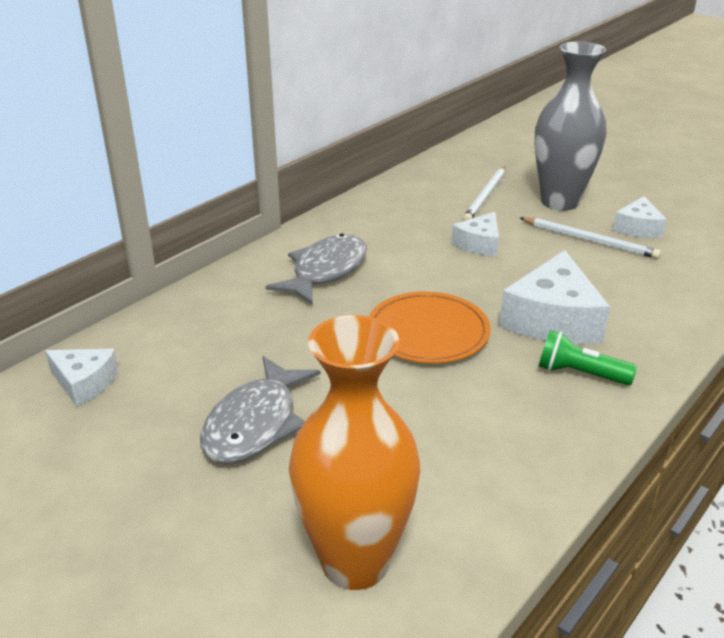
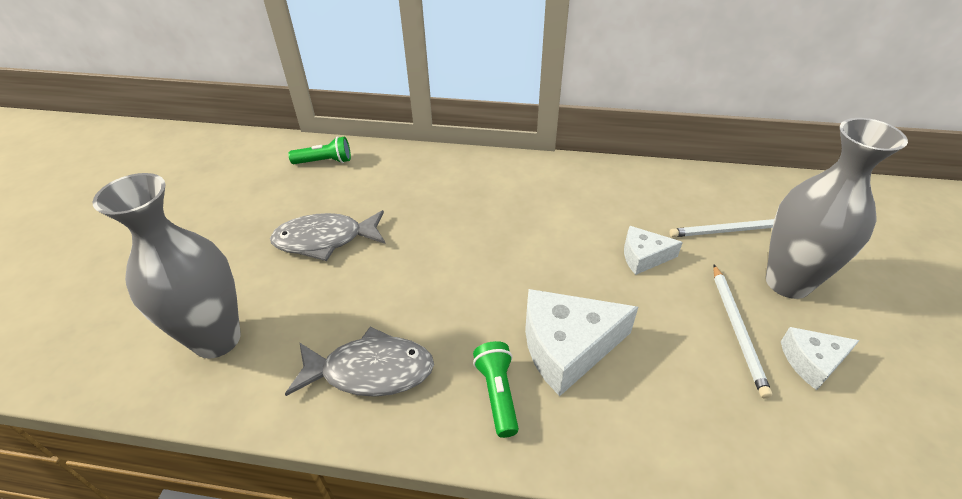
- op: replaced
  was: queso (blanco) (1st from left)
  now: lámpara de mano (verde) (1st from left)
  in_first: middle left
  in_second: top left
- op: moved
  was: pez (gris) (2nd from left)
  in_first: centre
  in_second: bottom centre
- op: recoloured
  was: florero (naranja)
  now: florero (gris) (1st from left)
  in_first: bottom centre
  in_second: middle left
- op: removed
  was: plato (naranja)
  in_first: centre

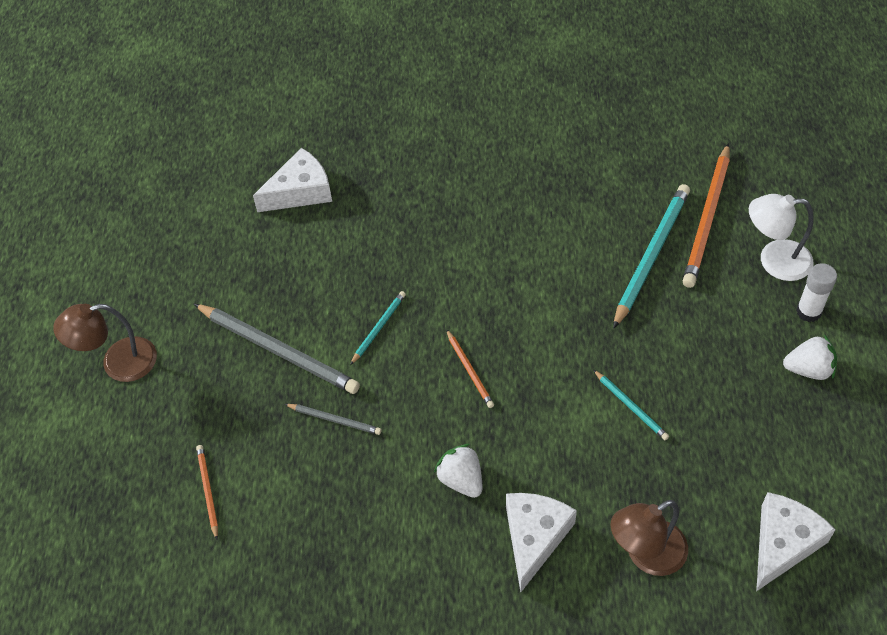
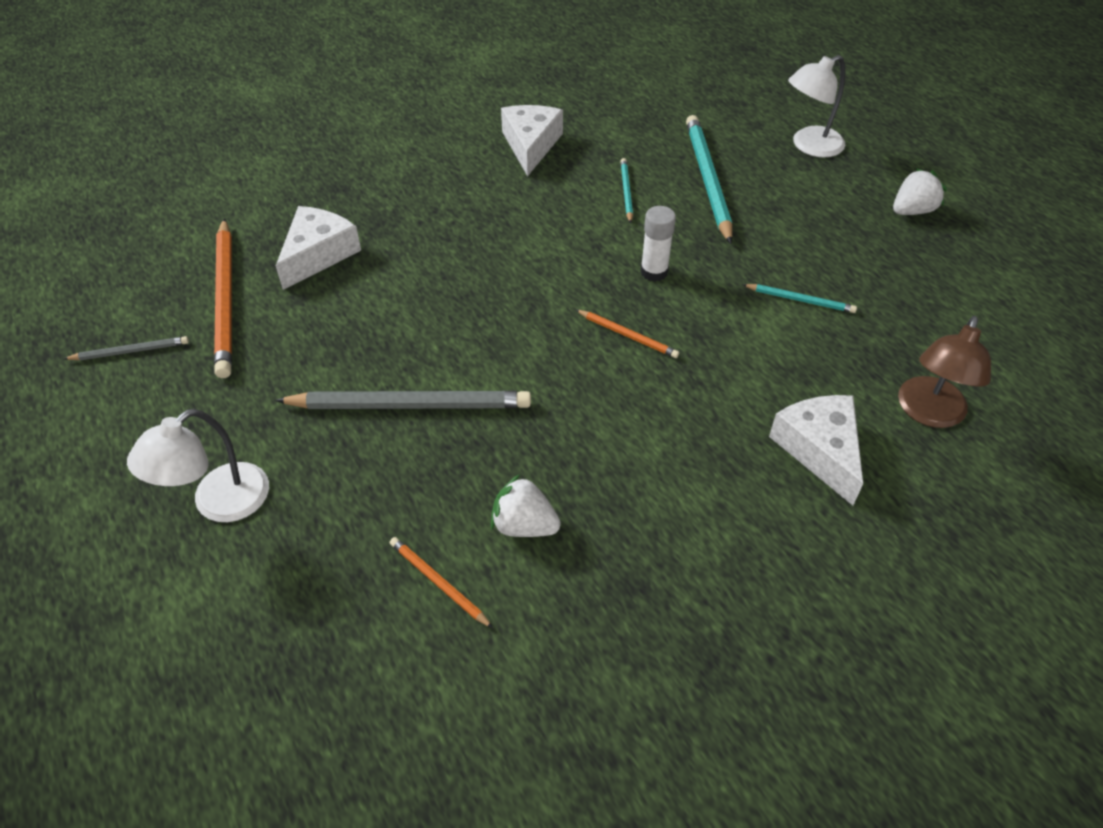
- op: recoloured
  was: lámpara (marrón) (1st from left)
  now: lámpara (blanco) (1st from left)
  in_first: middle left
  in_second: middle left
- op: moved
  was: lápiz (gris) (2nd from left in the first image)
  now: lápiz (gris) (1st from left)
  in_first: centre
  in_second: middle left
- op: moved
  was: lápiz (turquesa) (1st from left)
  in_first: centre
  in_second: top centre
- op: moved
  was: fresa (blanco) (1st from left)
  in_first: bottom centre
  in_second: centre
- op: moved
  was: lápiz (naranja) (3rd from left in the first image)
  now: lápiz (naranja) (1st from left)
  in_first: middle right
  in_second: middle left
- op: moved
  was: queso (blanco) (3rd from left in the first image)
  now: queso (blanco) (2nd from left)
  in_first: bottom right
  in_second: top centre
- op: moved
  was: barra de pegamento (blanco)
  in_first: middle right
  in_second: top centre

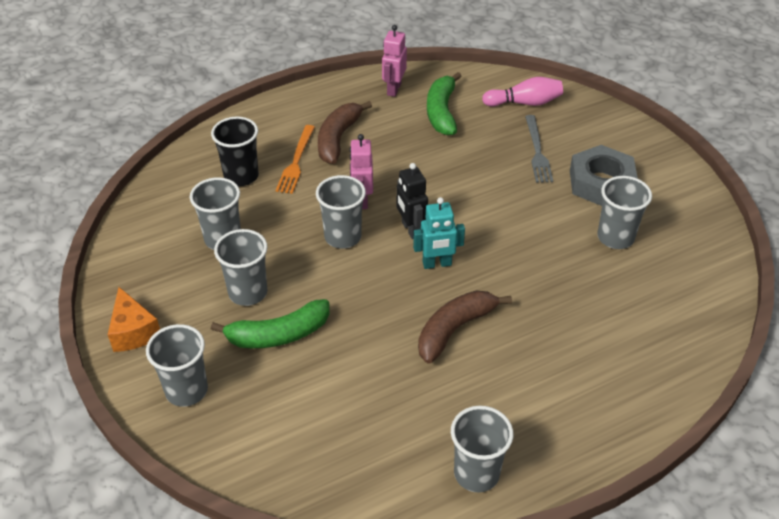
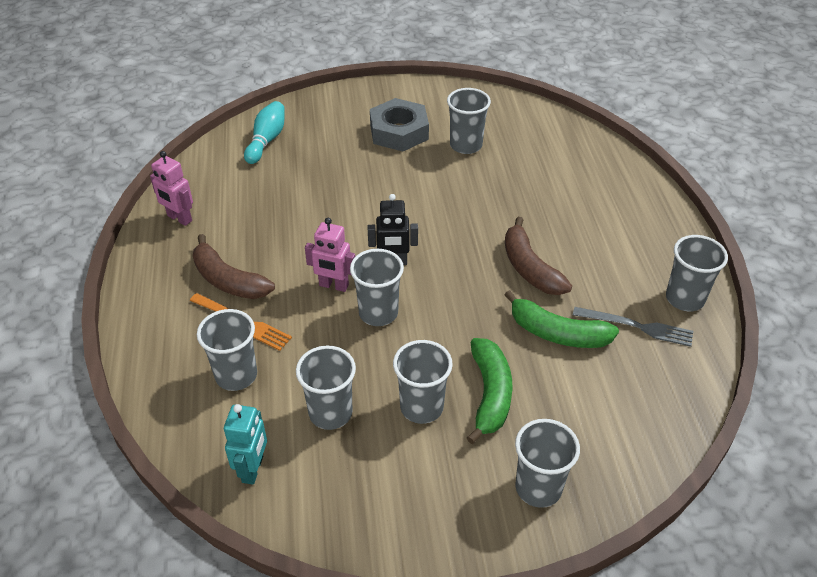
- op: removed
  was: queso (naranja)
  in_first: middle left
- op: recoloured
  was: vaso (negro)
  now: vaso (gris) (1st from left)
  in_first: top left
  in_second: middle left
- op: moved
  was: robot (turquesa)
  in_first: centre
  in_second: bottom left
- op: moved
  was: plátano (verde) (2nd from left)
  in_first: top centre
  in_second: middle right
- op: recoloured
  was: bolo (rosa)
  now: bolo (turquesa)
  in_first: top right
  in_second: top left
- op: moved
  was: tenedor (gris)
  in_first: top right
  in_second: middle right

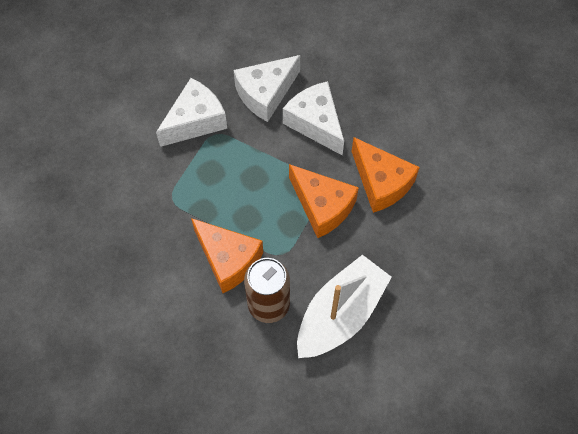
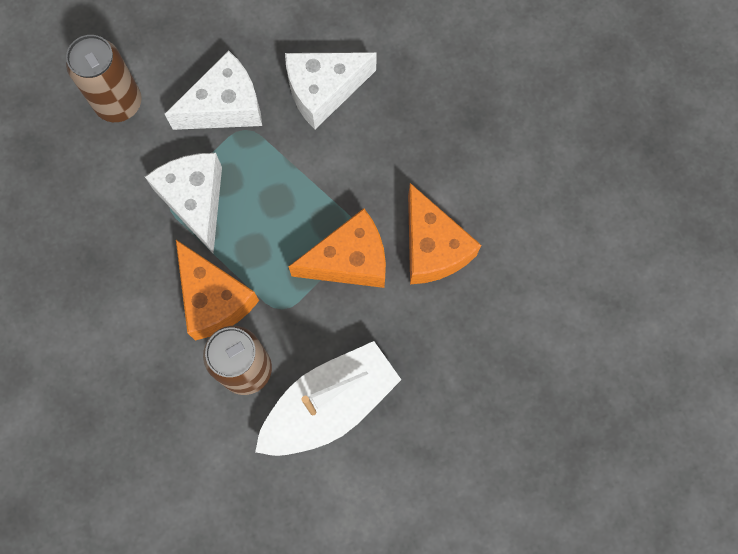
- op: moved
  was: queso (blanco) (3rd from left in the first image)
  now: queso (blanco) (1st from left)
  in_first: top centre
  in_second: middle left
- op: turned
  was: queso (naranja) (2nd from left)
  in_first: centre
  in_second: centre
  clockwise: -75
- op: added
  now: lata (marrón) (1st from left)
  in_second: top left

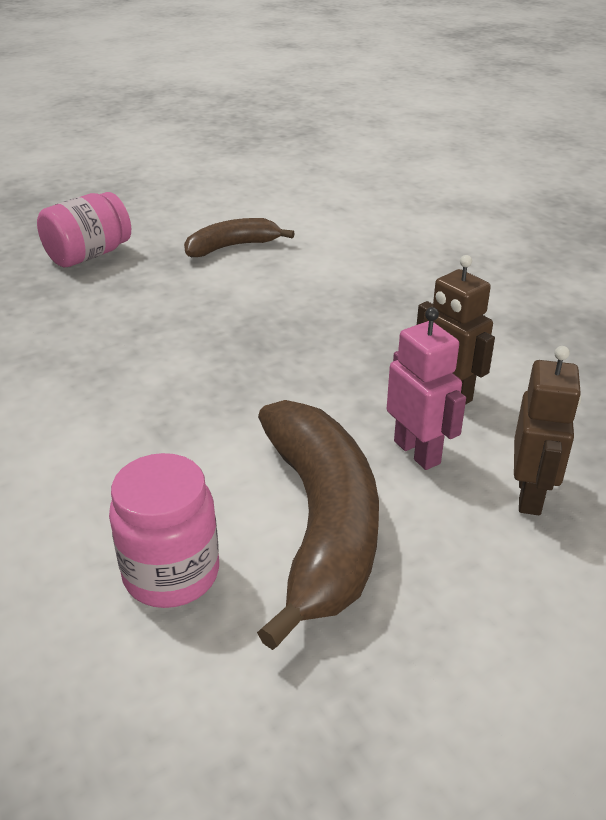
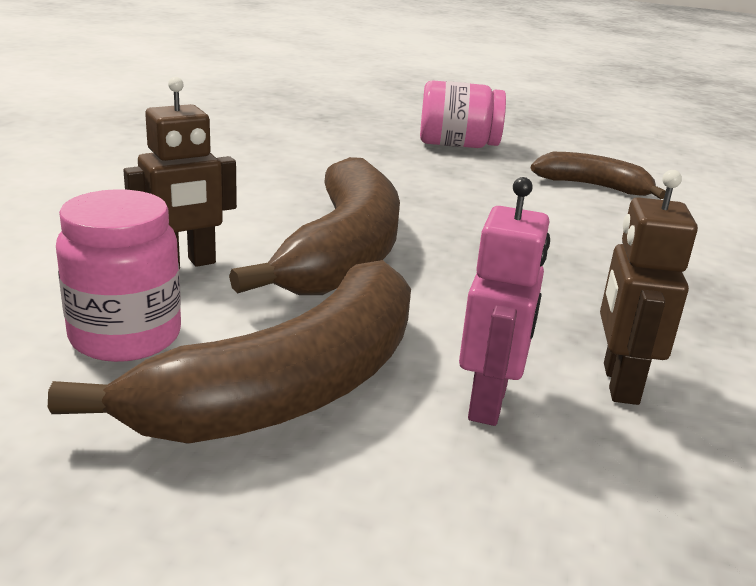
- op: moved
  was: robot (marrón) (2nd from left in the first image)
  now: robot (marrón) (1st from left)
  in_first: middle right
  in_second: top left
- op: added
  now: plátano (marrón) (2nd from left)
  in_second: centre

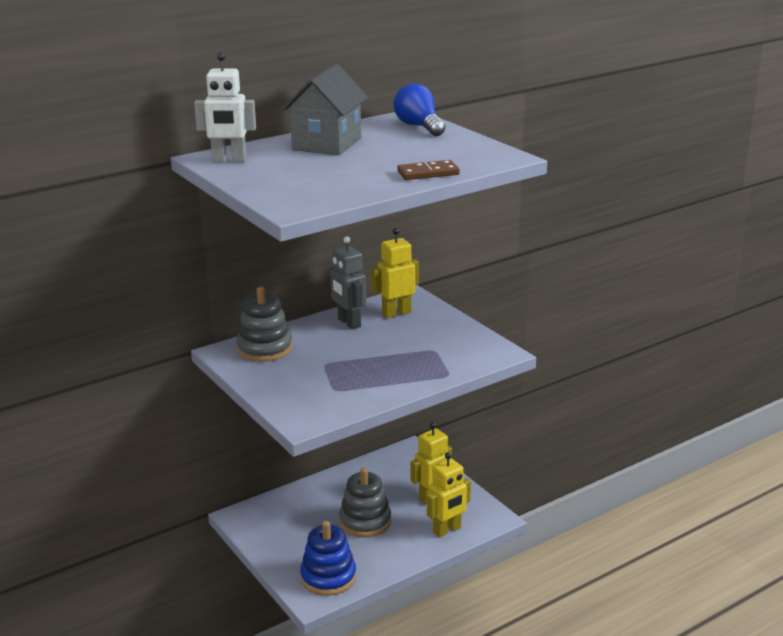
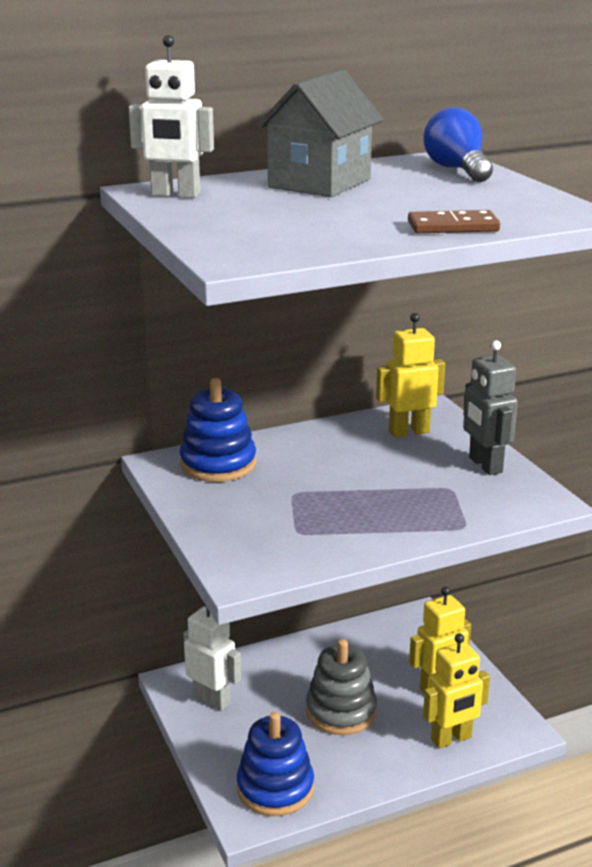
- op: recoloured
  was: juguete apilable (gris) (1st from left)
  now: juguete apilable (azul) (1st from left)
  in_first: centre
  in_second: centre
- op: moved
  was: robot (gris)
  in_first: centre
  in_second: middle right
- op: added
  now: robot (blanco) (2nd from left)
  in_second: bottom centre

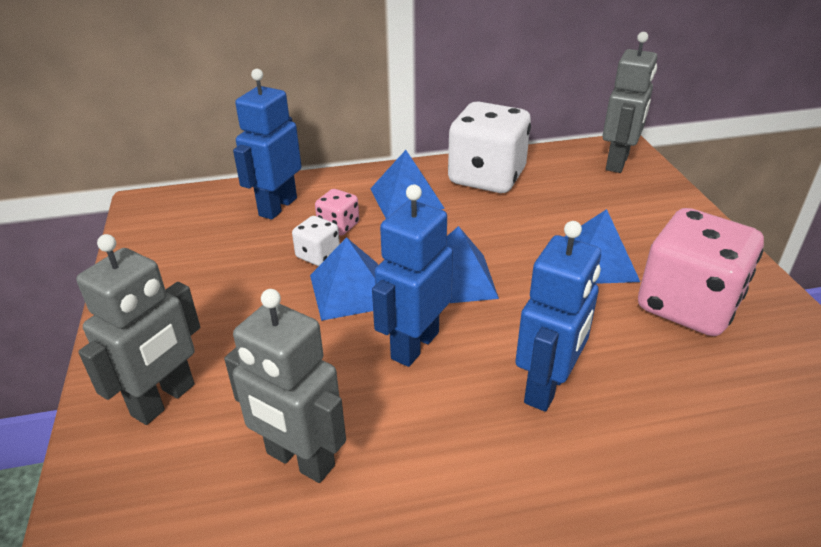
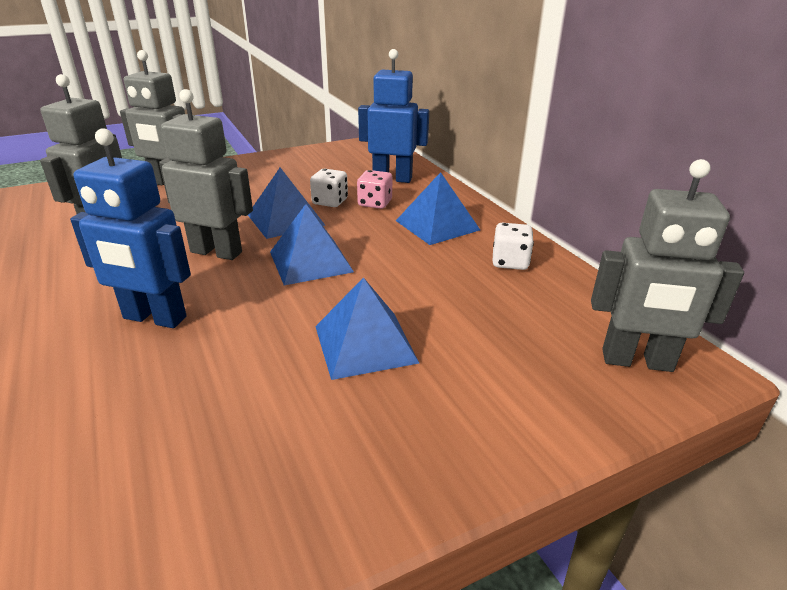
- op: recoloured
  was: robot (azul) (2nd from left)
  now: robot (gris) (3rd from left)
  in_first: centre
  in_second: top left
- op: resized
  was: dado (blanco) (2nd from left)
  in_first: top centre
  in_second: centre
  ratio: 0.45
- op: removed
  was: dado (rosa) (2nd from left)
  in_first: middle right

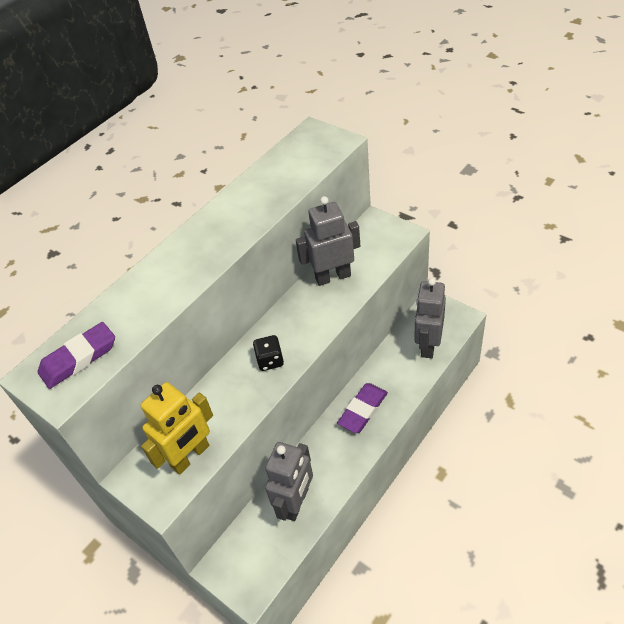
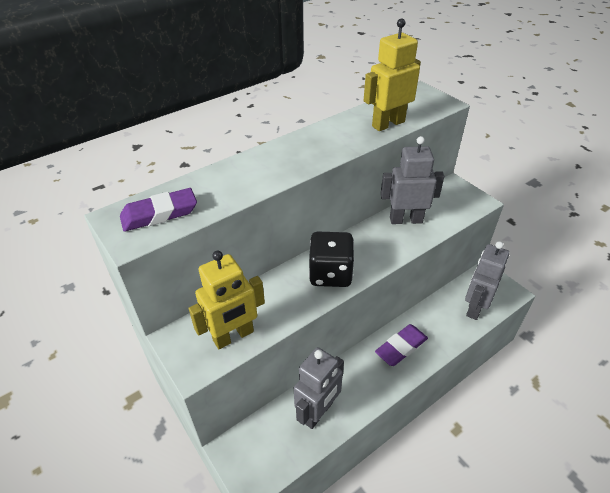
- op: resized
  was: dado (negro)
  in_first: centre
  in_second: centre
  ratio: 1.75
- op: added
  now: robot (amarillo) (2nd from left)
  in_second: top centre

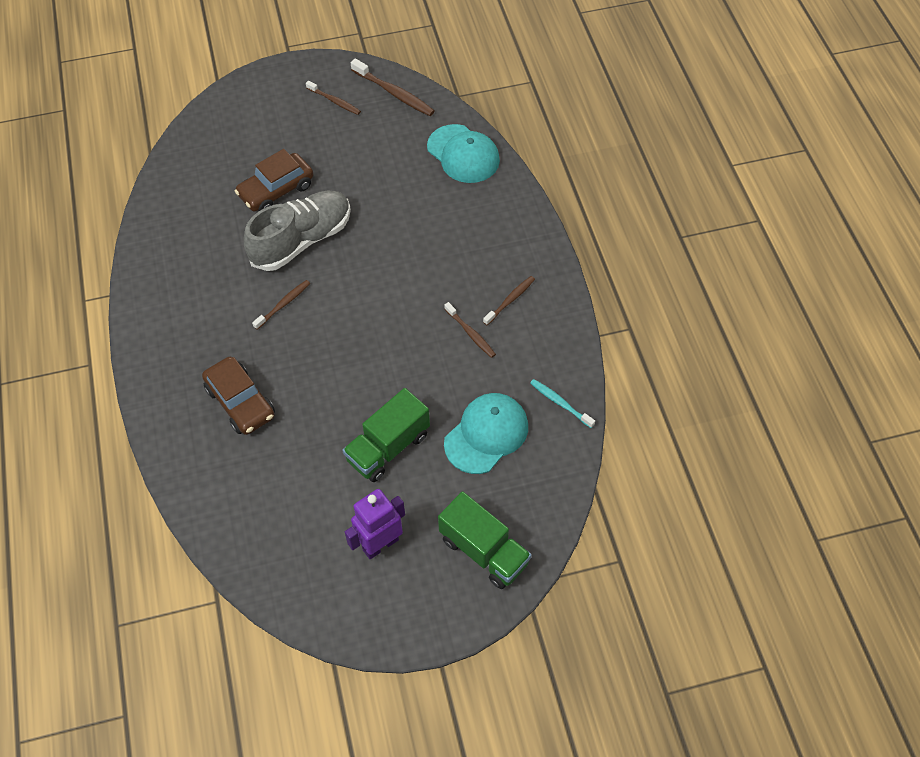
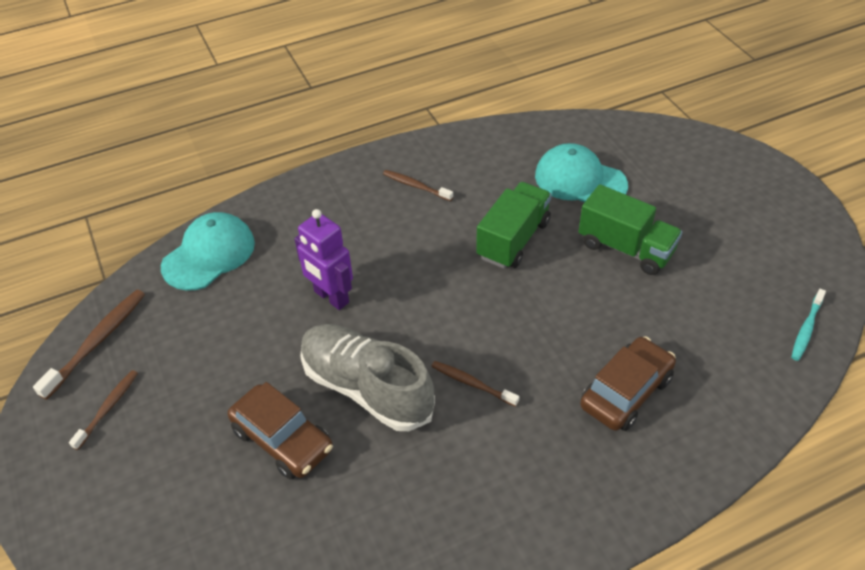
- op: moved
  was: robot (morado)
  in_first: bottom centre
  in_second: centre
- op: moved
  was: camión (verde) (2nd from left in the first image)
  now: camión (verde) (1st from left)
  in_first: bottom centre
  in_second: centre
- op: removed
  was: cepillo de dientes (marrón) (4th from left)
  in_first: centre
- op: moved
  was: cepillo de dientes (turquesa)
  in_first: centre
  in_second: middle right

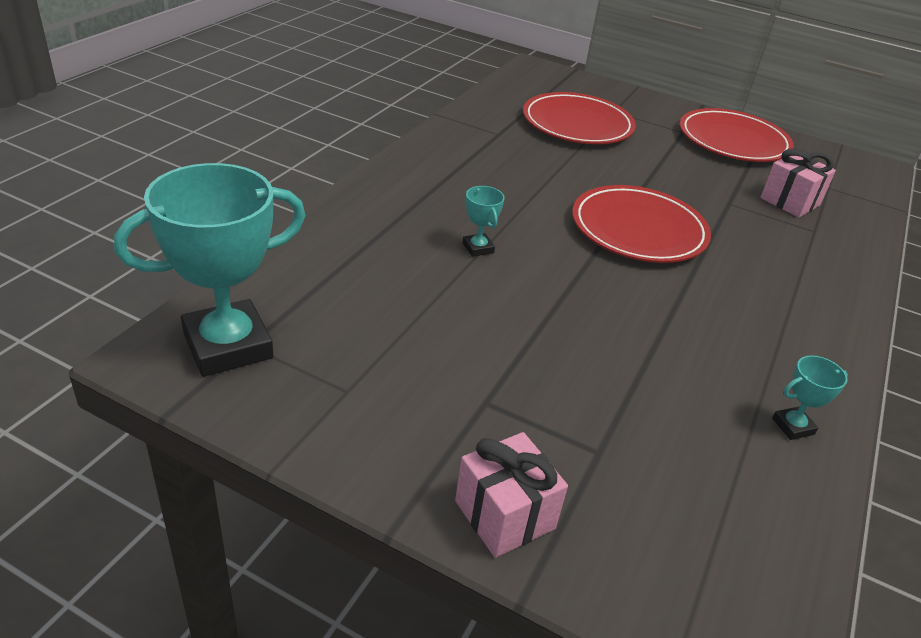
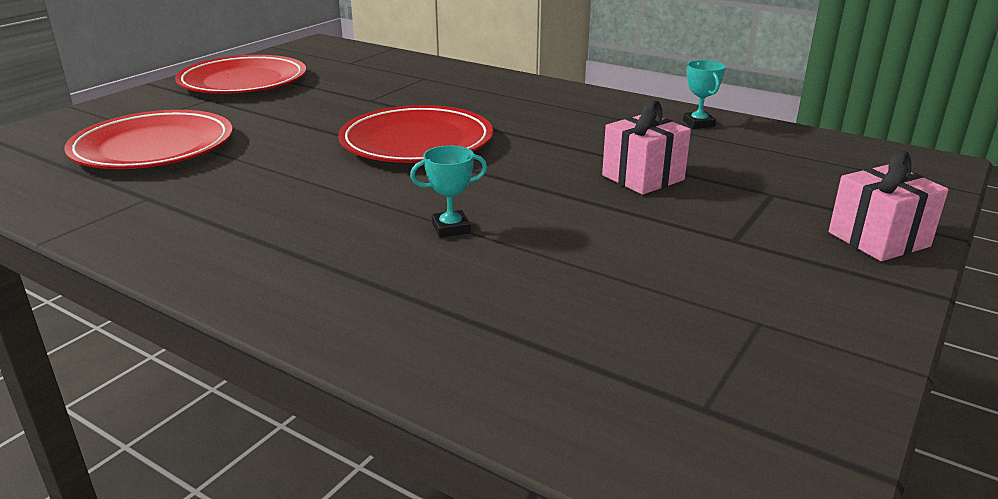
- op: removed
  was: trofeo (turquesa) (1st from left)
  in_first: middle left
- op: moved
  was: regalo (rosa) (2nd from left in the first image)
  now: regalo (rosa) (1st from left)
  in_first: top right
  in_second: top centre

